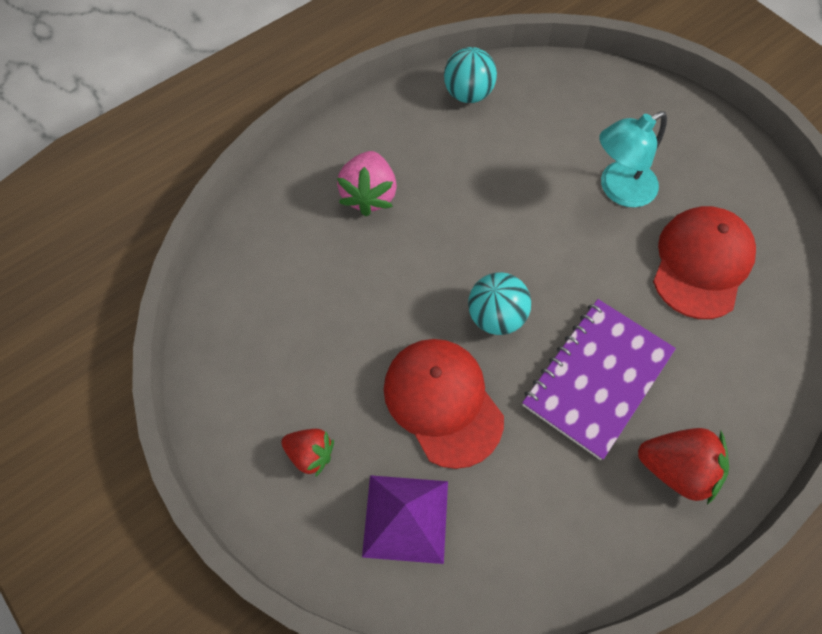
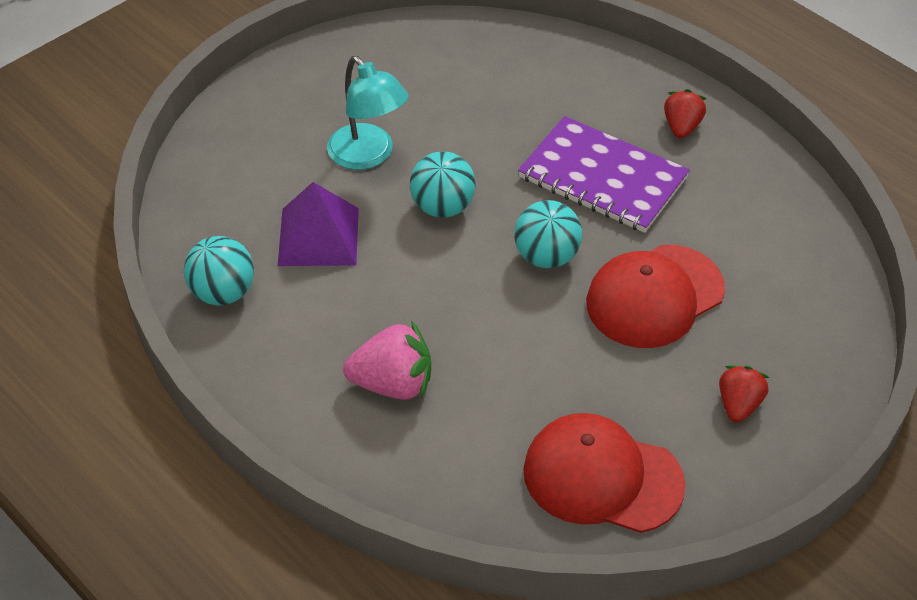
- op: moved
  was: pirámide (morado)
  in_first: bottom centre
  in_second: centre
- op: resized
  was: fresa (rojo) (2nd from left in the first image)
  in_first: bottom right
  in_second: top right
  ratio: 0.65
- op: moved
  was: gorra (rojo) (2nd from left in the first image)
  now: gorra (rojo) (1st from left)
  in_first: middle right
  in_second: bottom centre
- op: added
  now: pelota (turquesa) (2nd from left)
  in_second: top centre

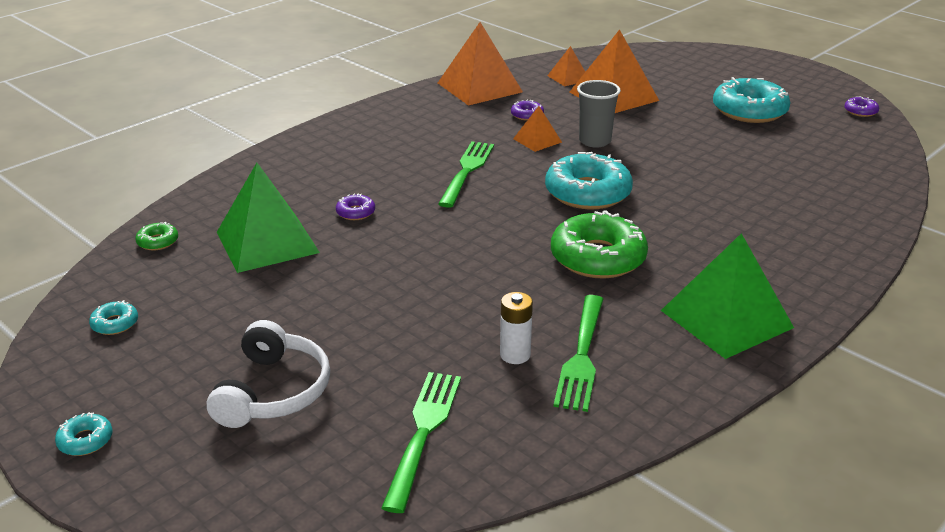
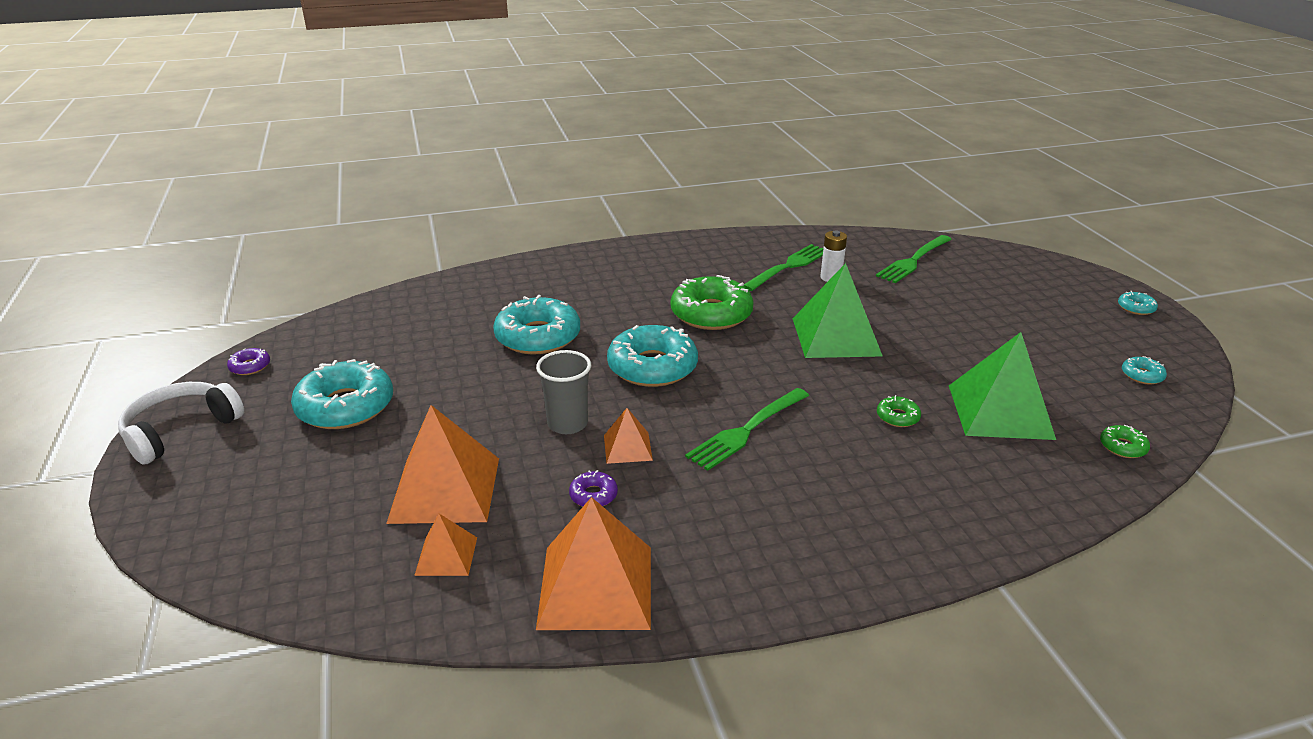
- op: moved
  was: auriculares (blanco)
  in_first: bottom left
  in_second: middle left
- op: recoloured
  was: rosquilla (morado) (1st from left)
  now: rosquilla (verde) (2nd from left)
  in_first: centre
  in_second: middle right
- op: moved
  was: pirámide (verde) (2nd from left in the first image)
  now: pirámide (verde) (1st from left)
  in_first: middle right
  in_second: centre
- op: added
  now: rosquilla (turquesa) (2nd from left)
  in_second: centre

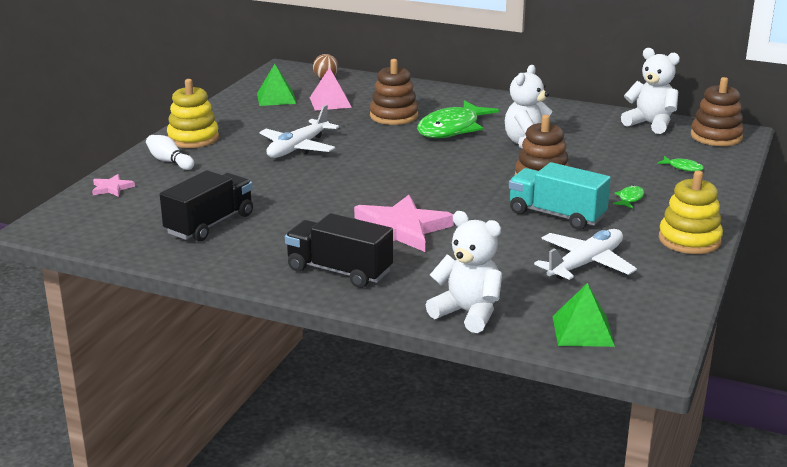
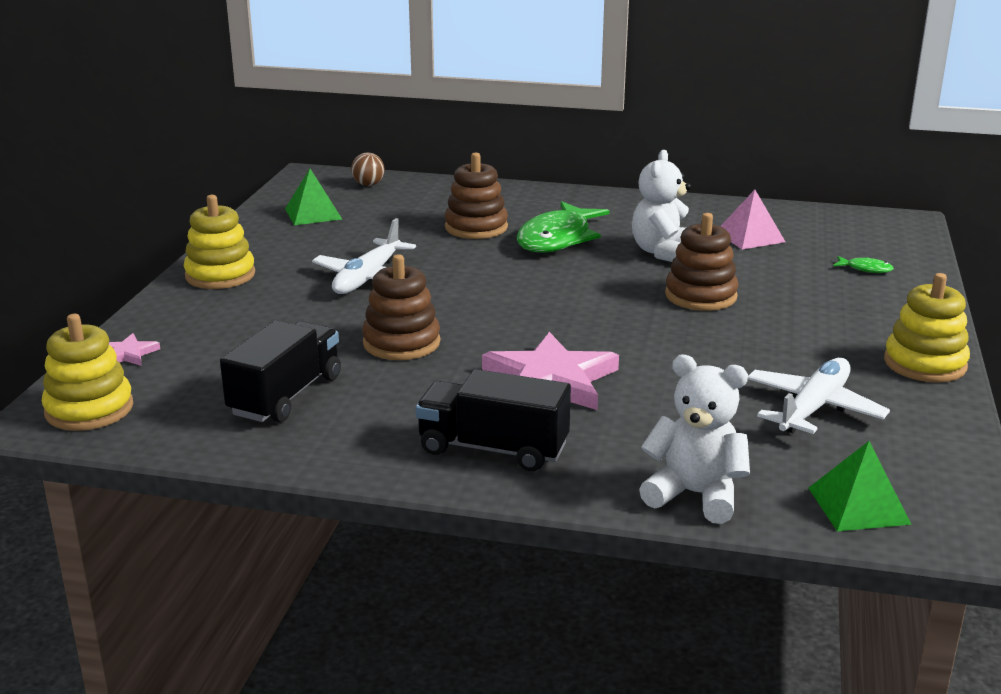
- op: removed
  was: bolo (blanco)
  in_first: top left
- op: moved
  was: pirámide (rosa)
  in_first: top centre
  in_second: top right
- op: removed
  was: camión (turquesa)
  in_first: middle right
- op: removed
  was: pez (verde) (2nd from left)
  in_first: middle right
- op: removed
  was: osito (blanco) (3rd from left)
  in_first: top right
- op: moved
  was: juguete apilable (marrón) (3rd from left in the first image)
  now: juguete apilable (marrón) (1st from left)
  in_first: top right
  in_second: centre
- op: added
  now: juguete apilable (amarillo) (1st from left)
  in_second: middle left

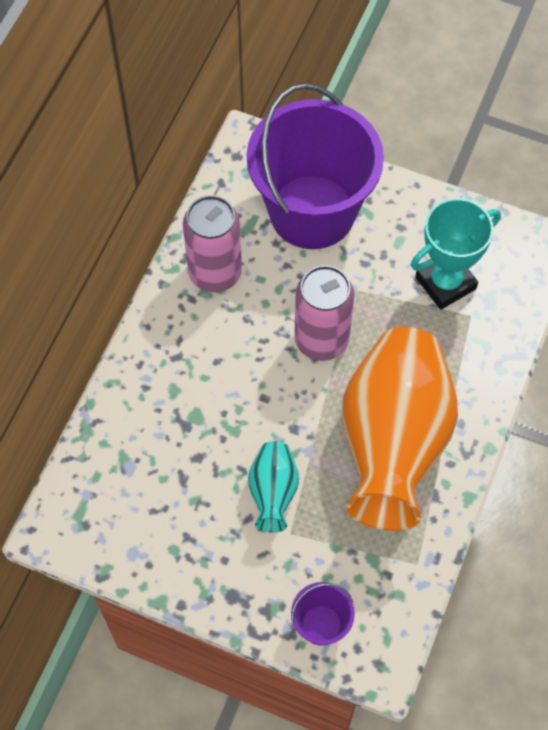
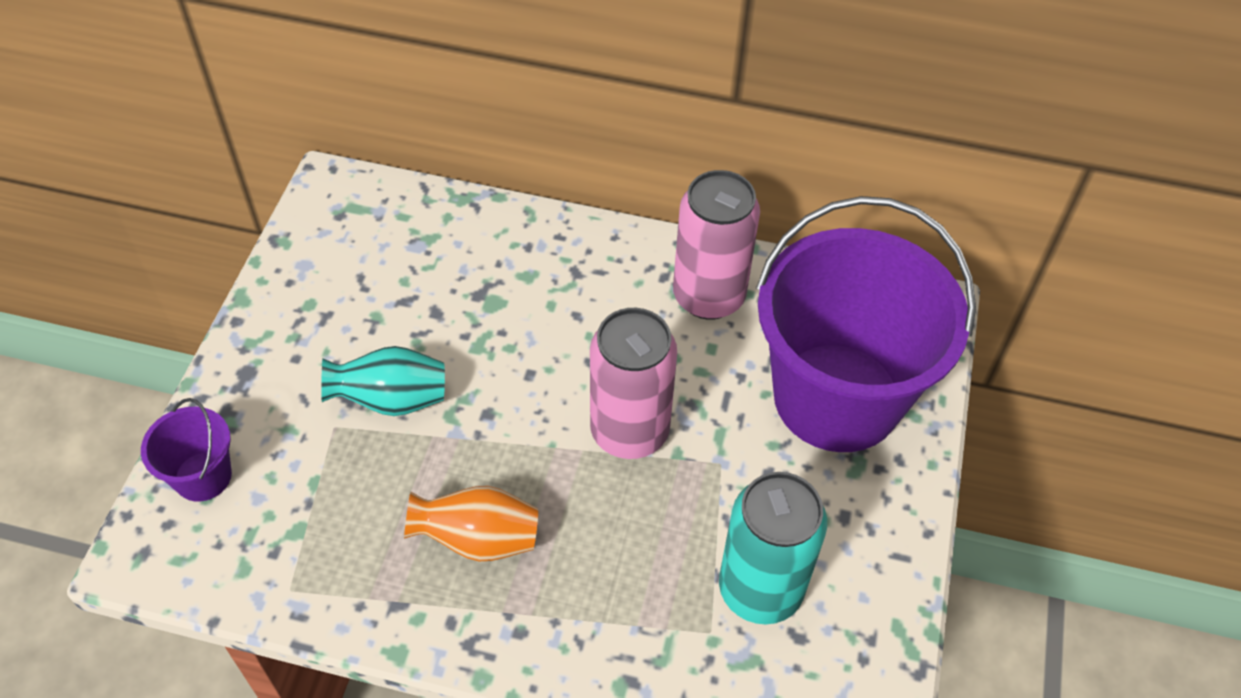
- op: resized
  was: florero (naranja)
  in_first: middle right
  in_second: bottom centre
  ratio: 0.44
- op: replaced
  was: trofeo (turquesa)
  now: lata (turquesa)
  in_first: middle right
  in_second: bottom centre

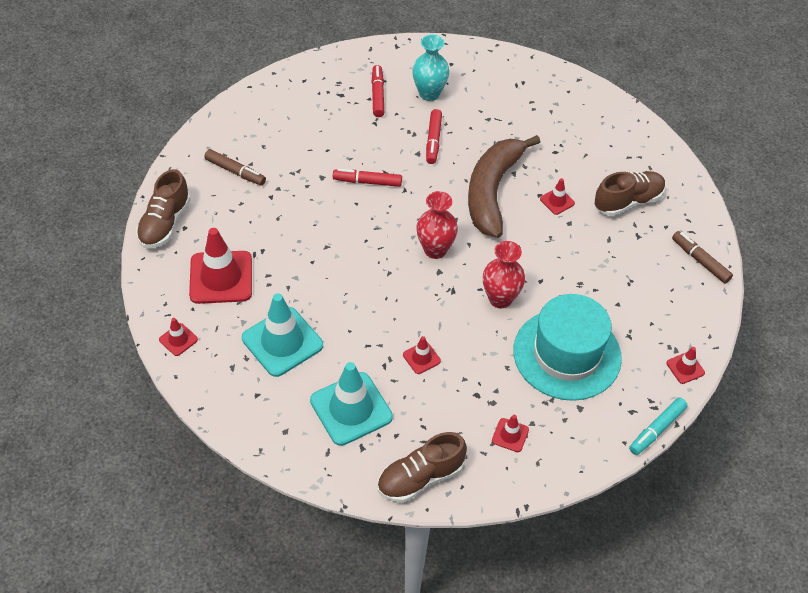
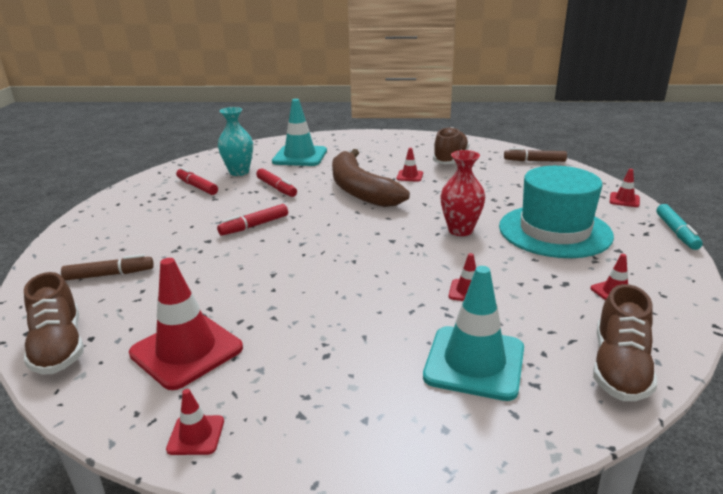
- op: moved
  was: cono de tráfico (turquesa) (1st from left)
  in_first: centre
  in_second: top centre
- op: removed
  was: florero (rojo) (1st from left)
  in_first: centre

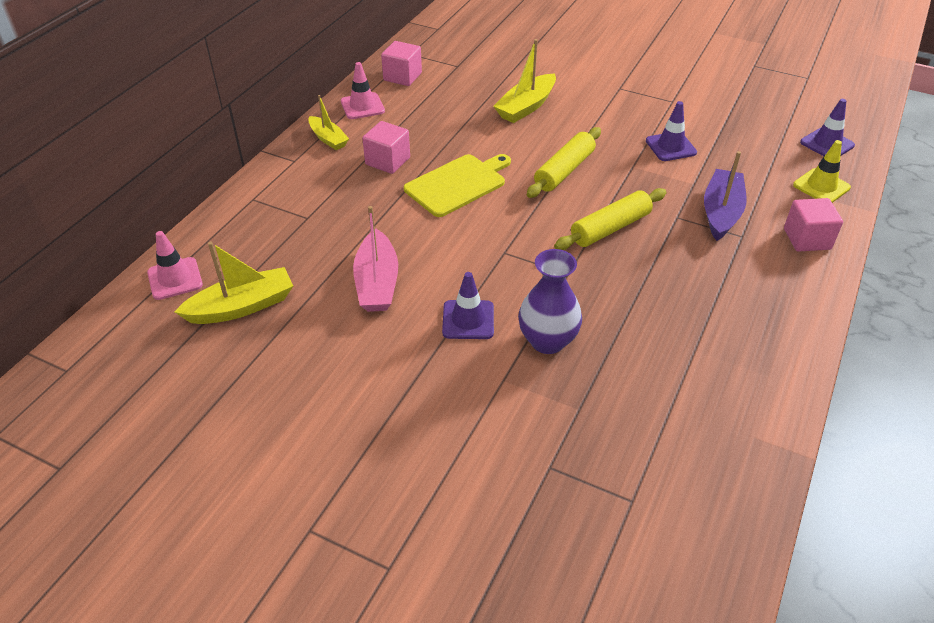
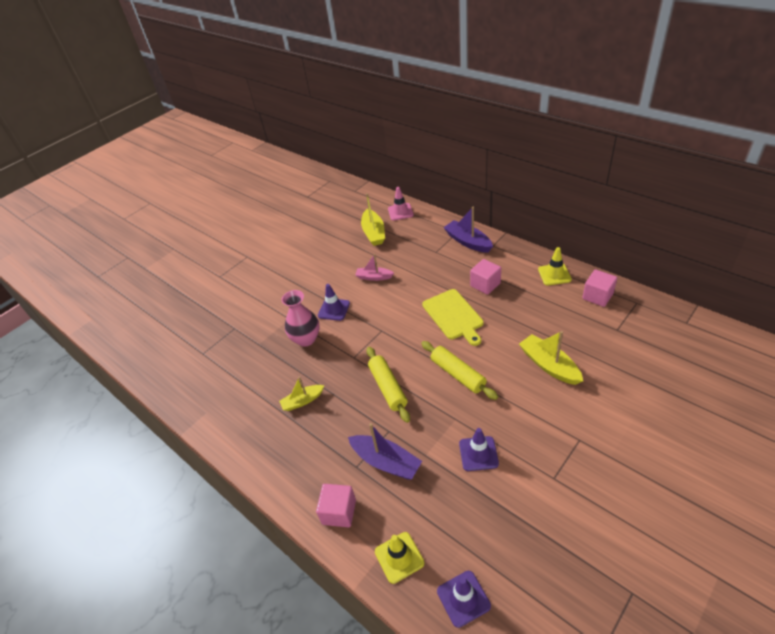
- op: moved
  was: barco (amarillo) (2nd from left in the first image)
  now: barco (amarillo) (1st from left)
  in_first: top centre
  in_second: centre
- op: recoloured
  was: cono de tráfico (rosa) (2nd from left)
  now: cono de tráfico (amarillo) (2nd from left)
  in_first: top centre
  in_second: middle right
- op: resized
  was: barco (rosa)
  in_first: centre
  in_second: centre
  ratio: 0.65
- op: recoloured
  was: florero (morado)
  now: florero (rosa)
  in_first: centre
  in_second: centre
- op: added
  now: barco (morado) (2nd from left)
  in_second: centre

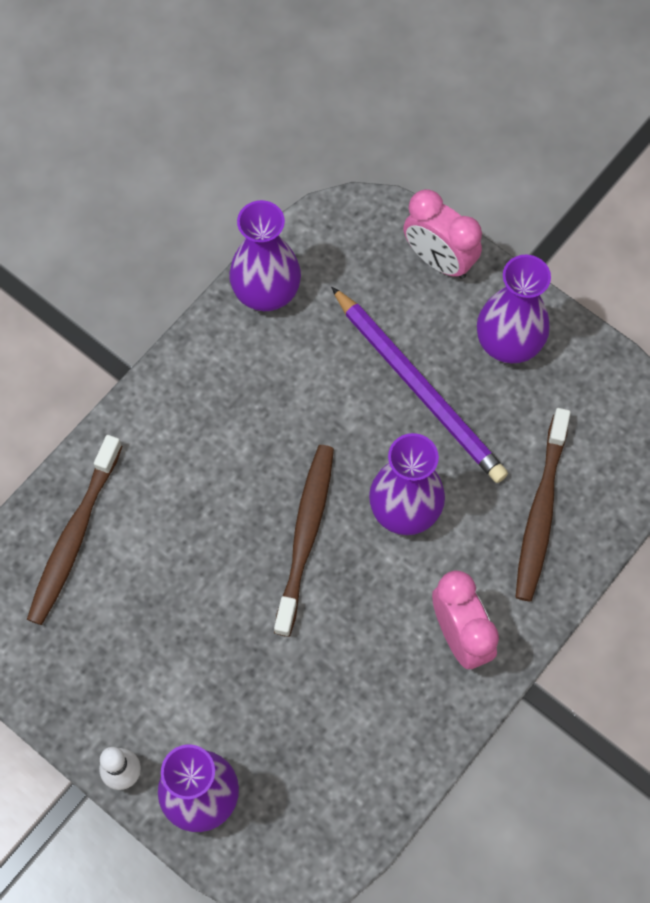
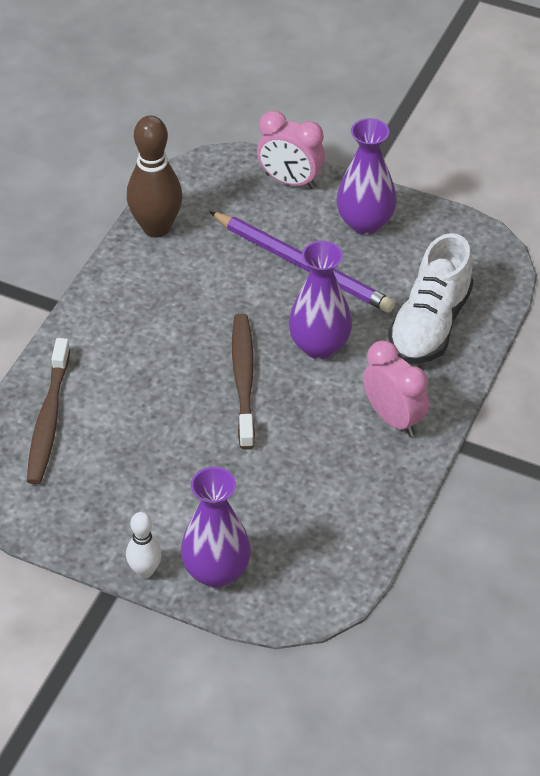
- op: replaced
  was: florero (morado) (2nd from left)
  now: bolo (marrón)
  in_first: top centre
  in_second: top left
- op: replaced
  was: cepillo de dientes (marrón) (3rd from left)
  now: zapato (blanco)
  in_first: middle right
  in_second: middle right

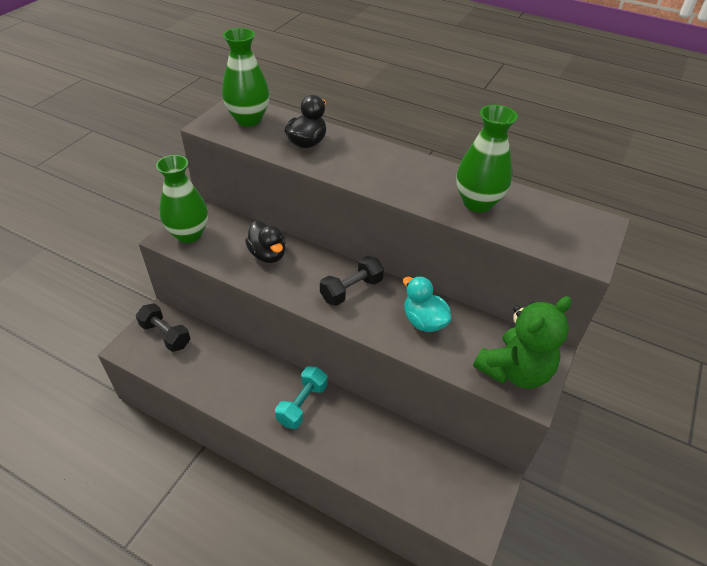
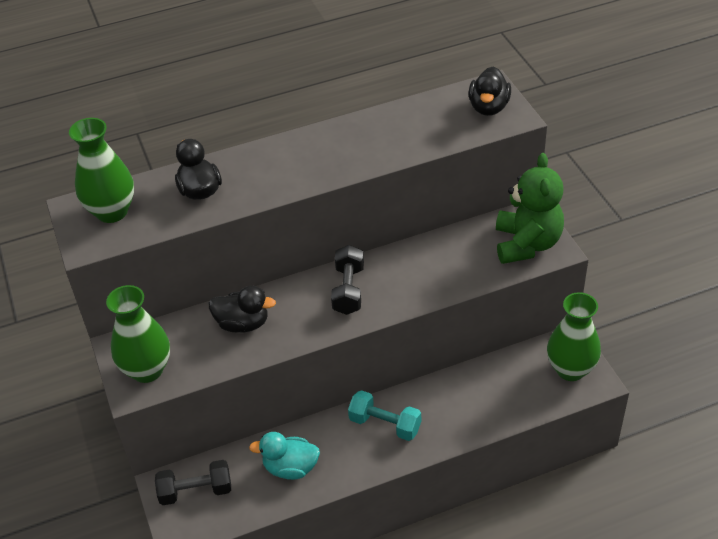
- op: turned
  was: mancuerna (turquesa)
  in_first: bottom centre
  in_second: bottom centre
  clockwise: -45
- op: moved
  was: pato (turquesa)
  in_first: centre
  in_second: bottom centre
- op: moved
  was: florero (verde) (3rd from left)
  in_first: top right
  in_second: middle right
- op: added
  now: pato (negro) (3rd from left)
  in_second: top right

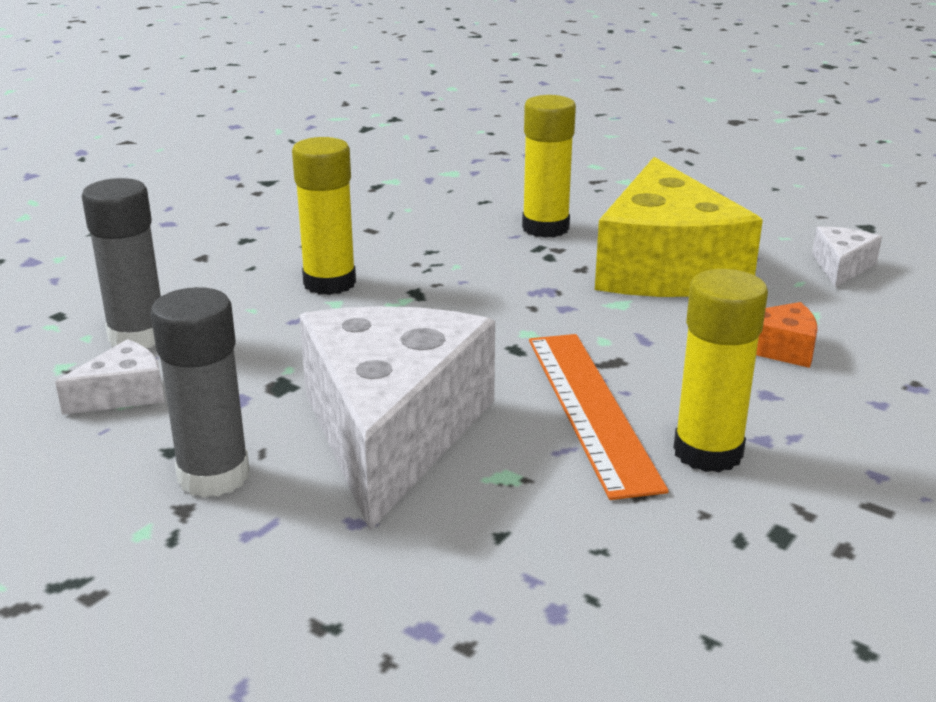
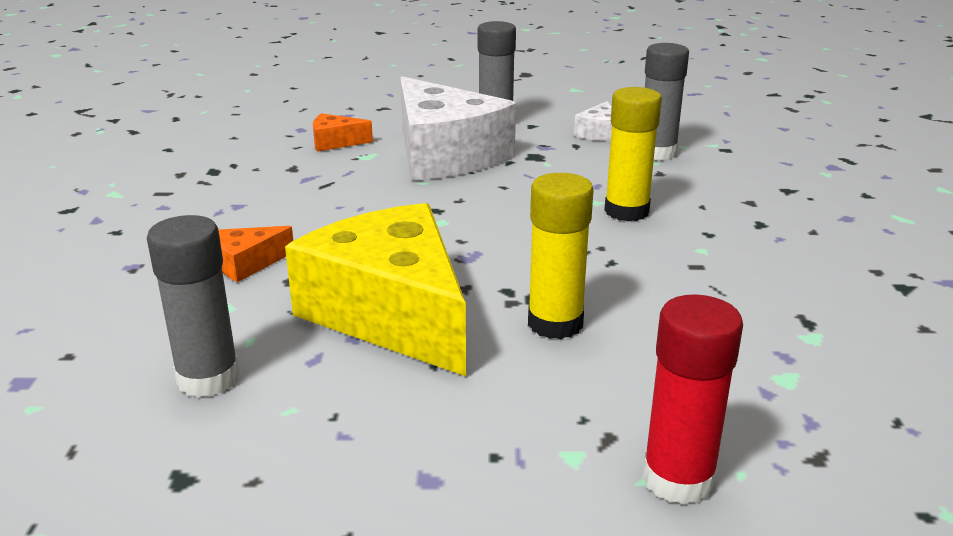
- op: removed
  was: regla (naranja)
  in_first: centre
- op: removed
  was: barra de pegamento (amarillo) (3rd from left)
  in_first: middle right
- op: replaced
  was: queso (blanco) (3rd from left)
  now: barra de pegamento (gris) (1st from left)
  in_first: middle right
  in_second: middle left
- op: added
  now: queso (naranja) (2nd from left)
  in_second: top centre
- op: added
  now: barra de pegamento (rojo)
  in_second: bottom right

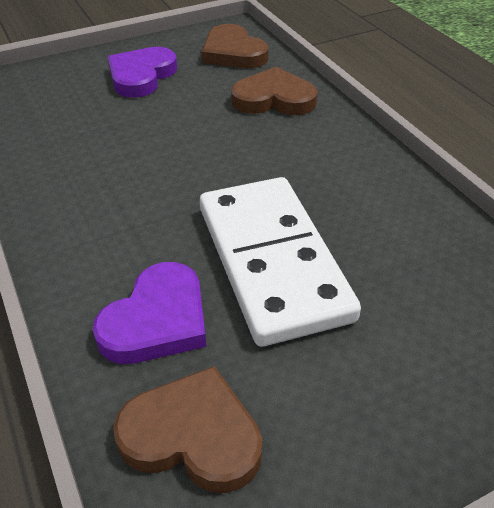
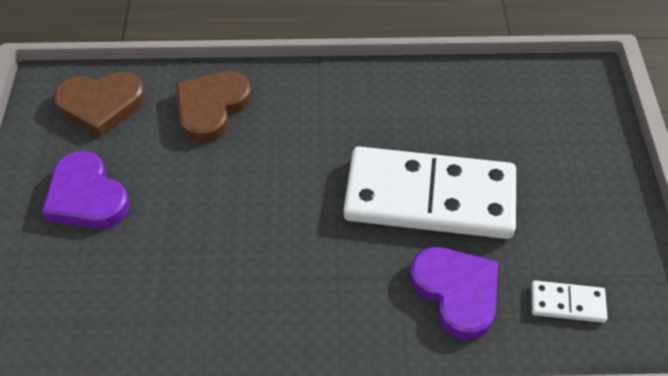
- op: replaced
  was: corazón (marrón) (1st from left)
  now: ficha de dominó (blanco) (2nd from left)
  in_first: bottom centre
  in_second: bottom right

